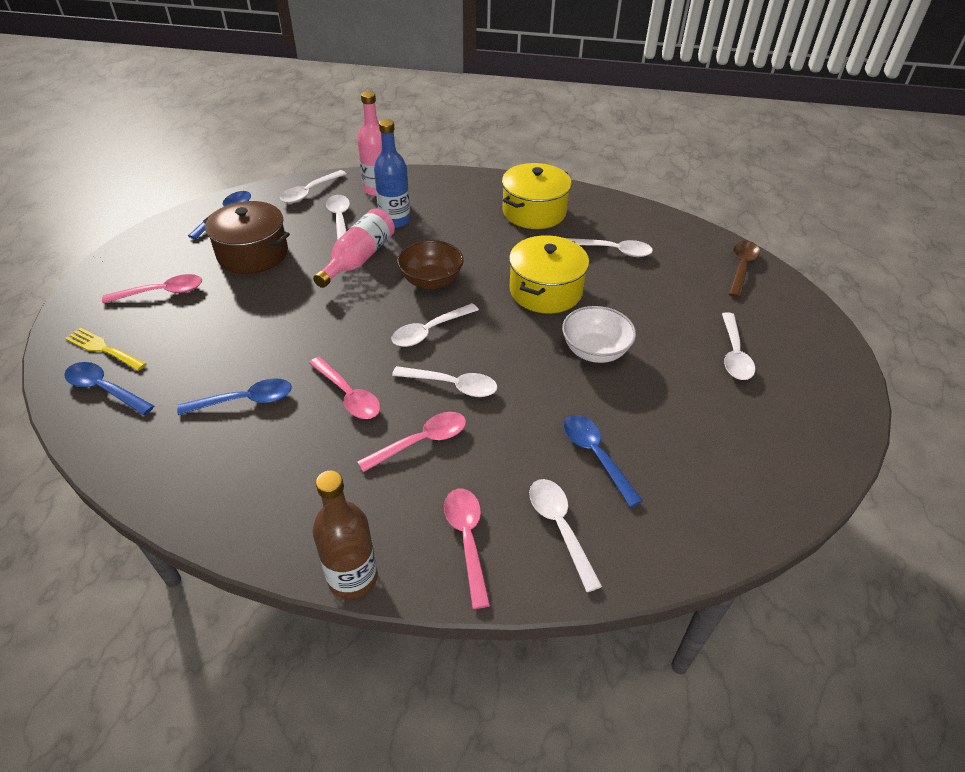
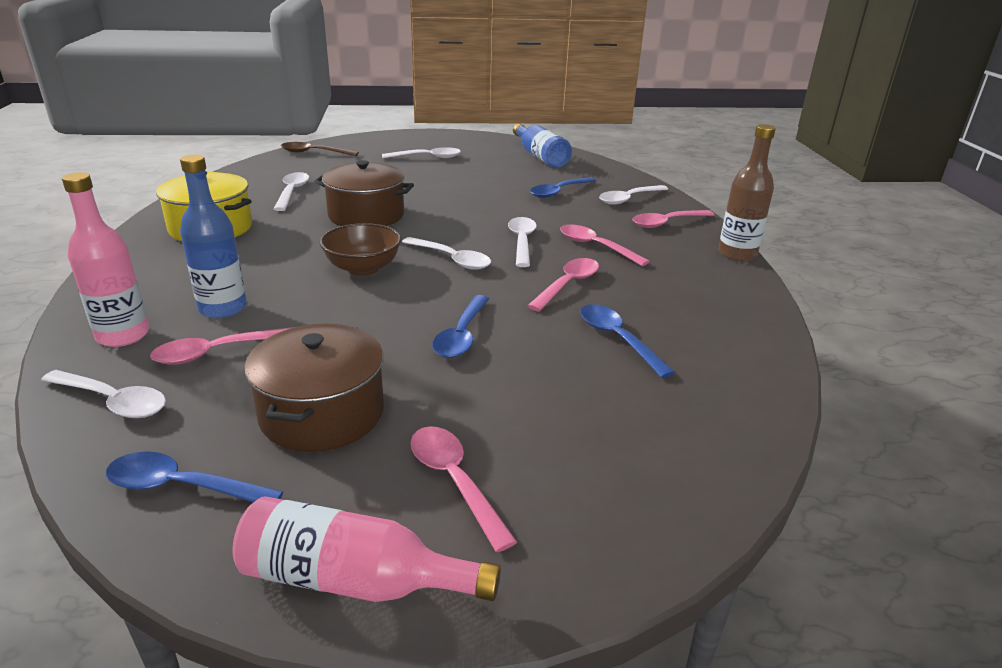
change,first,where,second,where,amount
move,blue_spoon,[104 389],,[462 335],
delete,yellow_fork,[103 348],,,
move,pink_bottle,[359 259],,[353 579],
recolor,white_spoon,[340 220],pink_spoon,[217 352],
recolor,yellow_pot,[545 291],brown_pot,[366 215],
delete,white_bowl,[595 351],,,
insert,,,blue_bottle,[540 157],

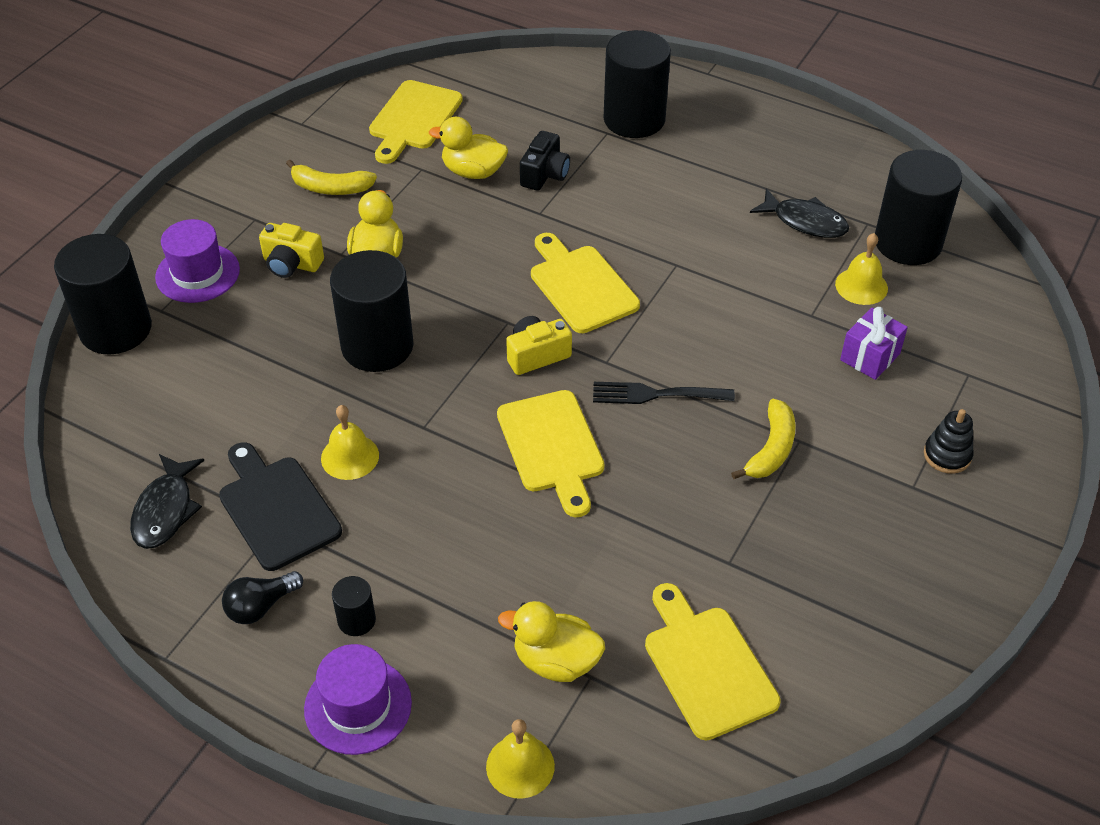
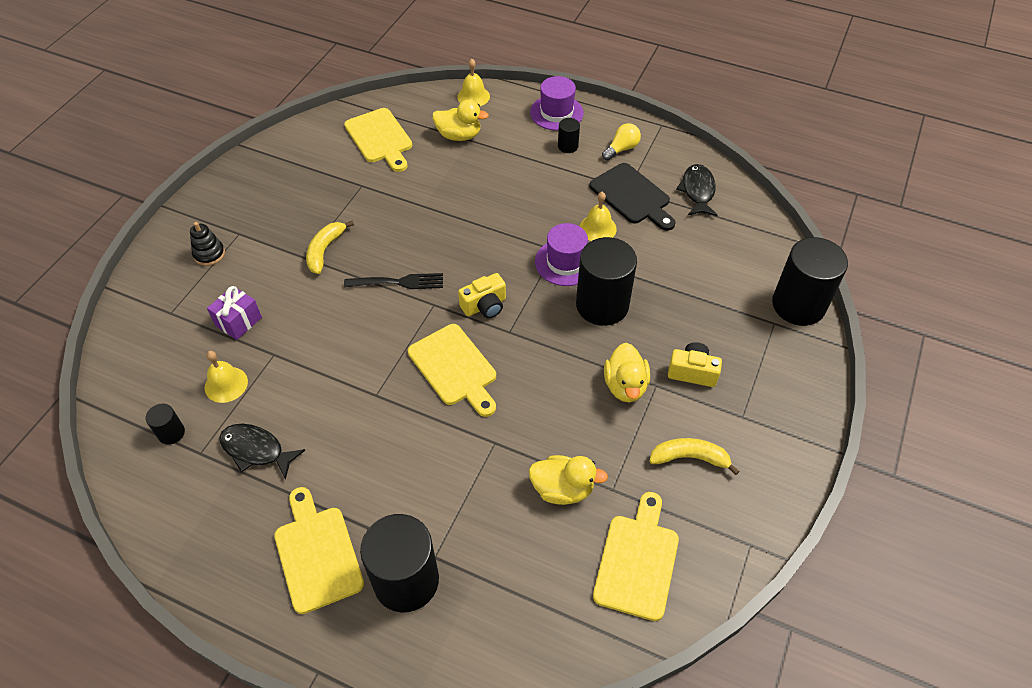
change,first,where,second,where,amount
move,purple_hat,[197 273],,[565 262],
recolor,black_light_bulb,[260 606],yellow_light_bulb,[621 149],
move,yellow_cutting_board,[552 447],,[317 553],
delete,black_camera,[545 174],,,
resize,black_cylinder,[907 242],,[171 433],x0.45

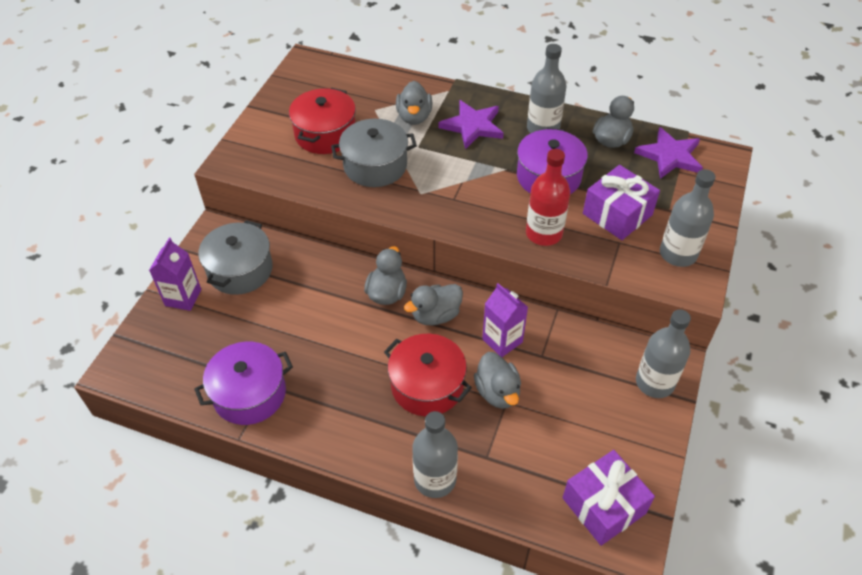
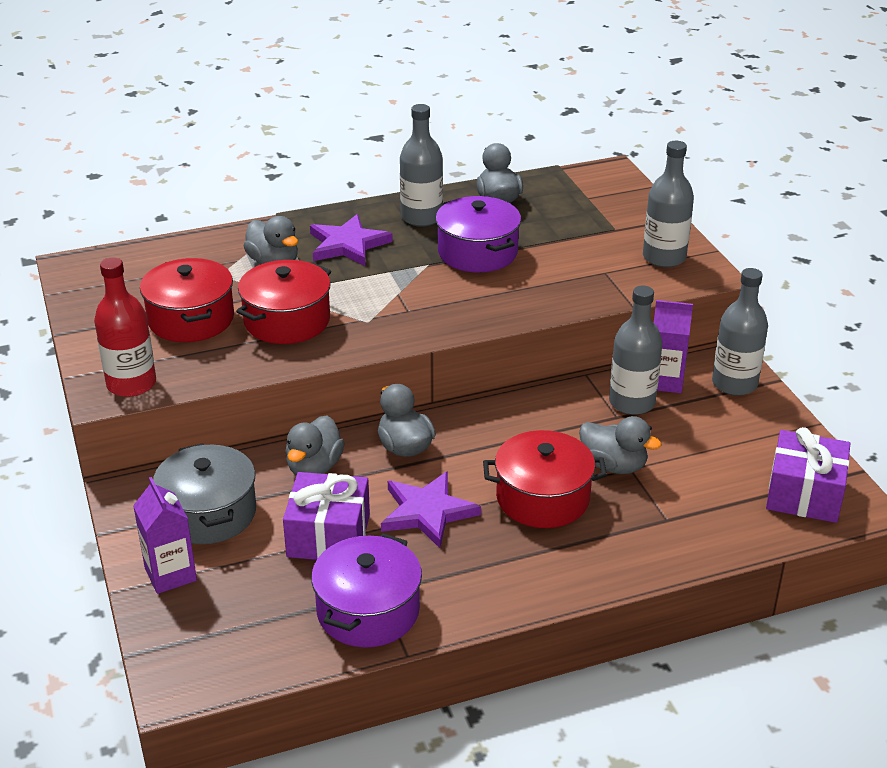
change,first,where,second,where,amount
recolor,grey_pot,[375 165],red_pot,[287 321],
move,grey_duck,[435 315],,[314 467],
move,grey_bottle,[435 479],,[632 402],
move,purple_carton,[502 340],,[665 381],
move,red_bottle,[544 233],,[131 384],
move,purple_gift,[617 214],,[328 536],
move,purple_star,[670 156],,[427 512],

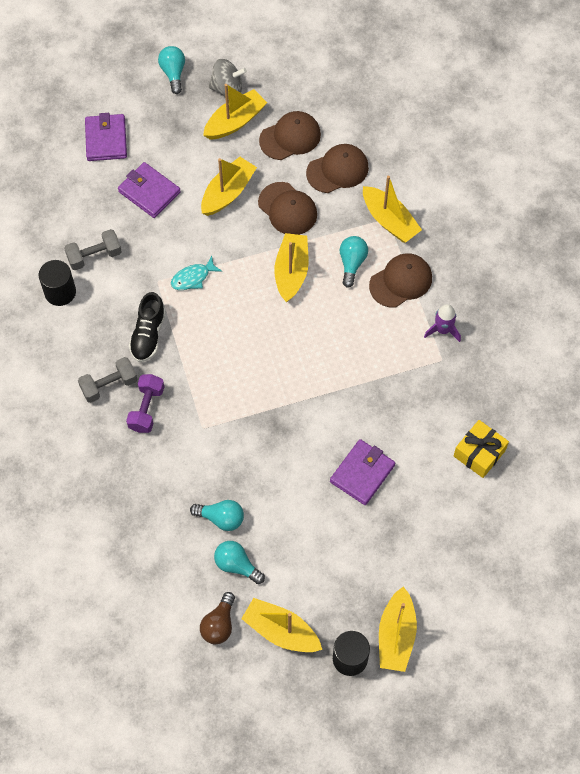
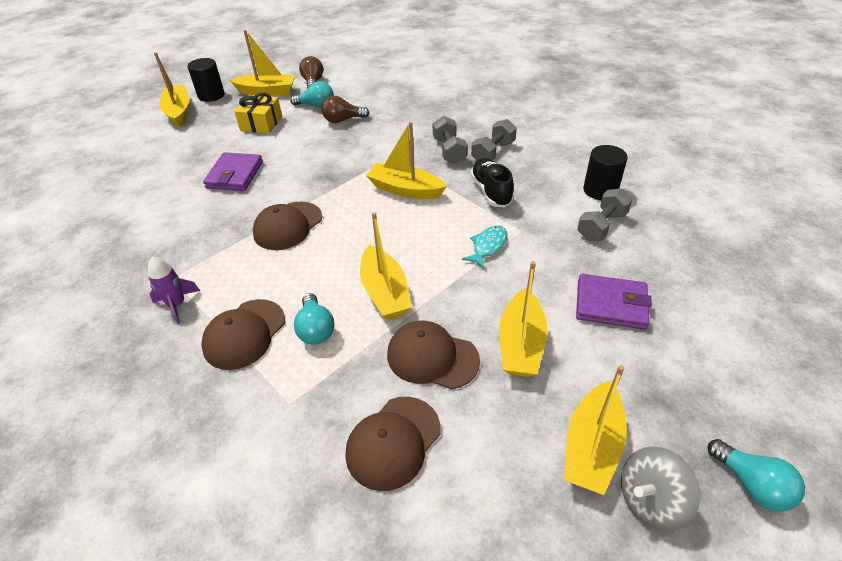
change,first,where,second,where,amount
delete,purple_wallet,[106 139],,,
recolor,purple_dumbbell,[146 409],grey_dumbbell,[449 150],
recolor,turquoise_light_bulb,[221 518],brown_light_bulb,[343 120],
move,brown_cap,[290 137],,[288 226],
move,yellow_boat,[389 221],,[405 189],
move,yellow_gift,[479 453],,[261 123],

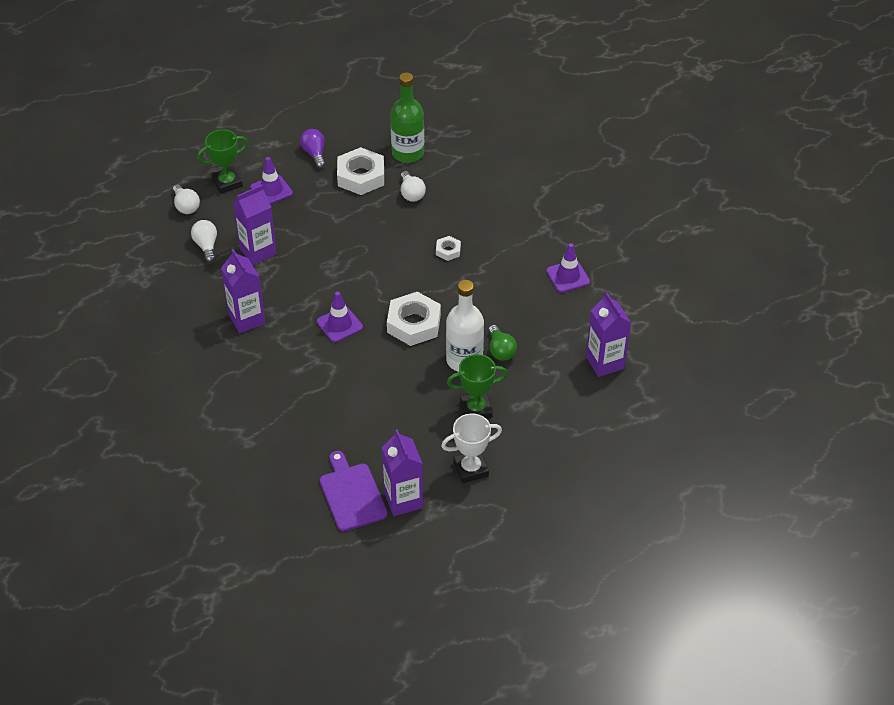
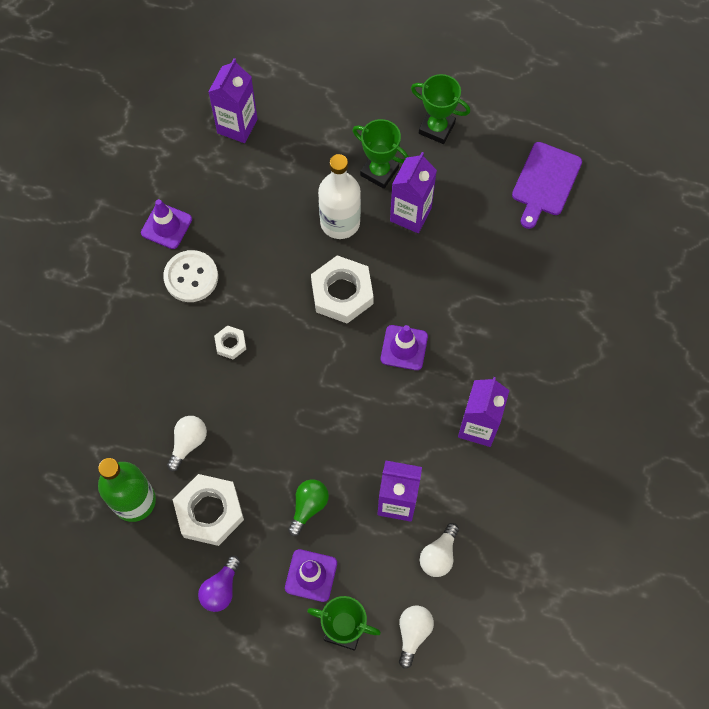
change,first,where,second,where,amount
move,purple_carton,[403 500],,[410 214],
recolor,white_trophy,[471 469],green_trophy,[436 128],
move,green_light_bulb,[500 350],,[308 506],
insert,,,white_button,[191 277],

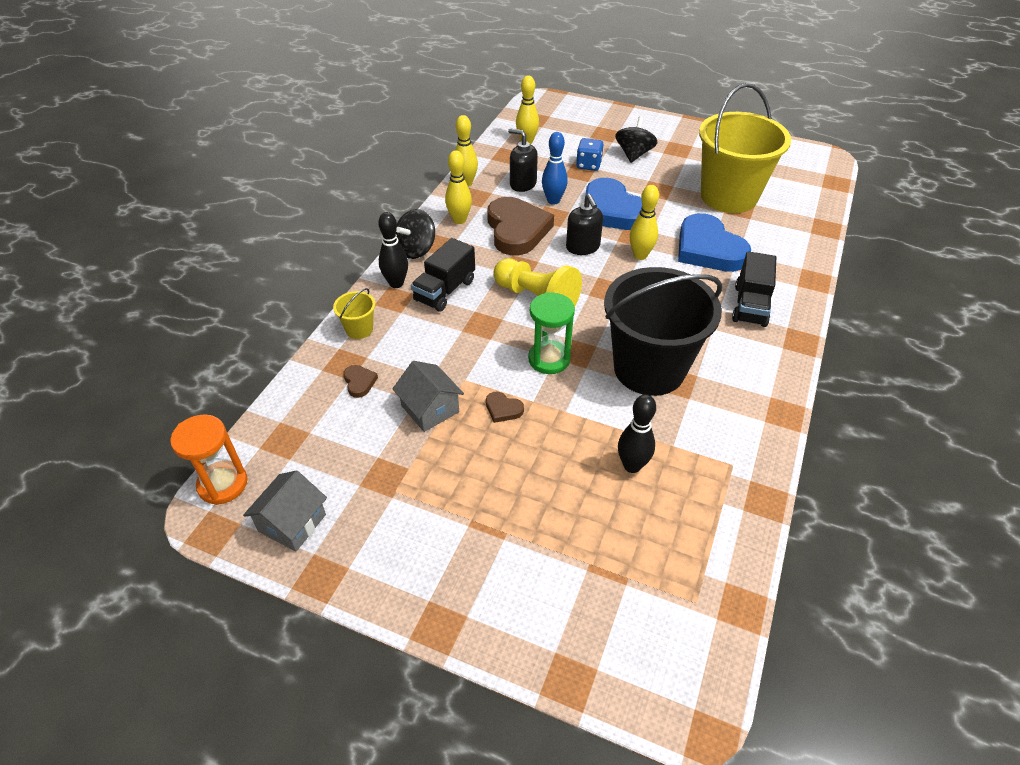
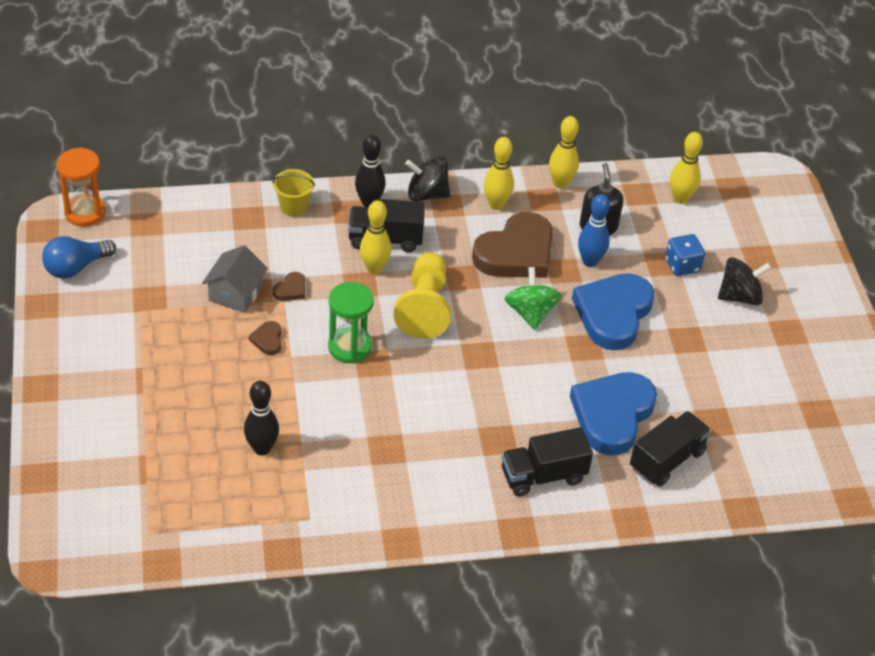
change,first,where,second,where,amount
replace,grey_house,[292 523],blue_light_bulb,[76 267],
move,brown_heart,[359 382],,[291 289],
replace,black_soap_dispenser,[583 247],green_spinning_top,[530 313],
delete,black_bucket,[649 369],,,
move,yellow_bowling_pin,[640 255],,[374 268],
delete,yellow_bucket,[728 196],,,
insert,,,black_truck,[667 460],

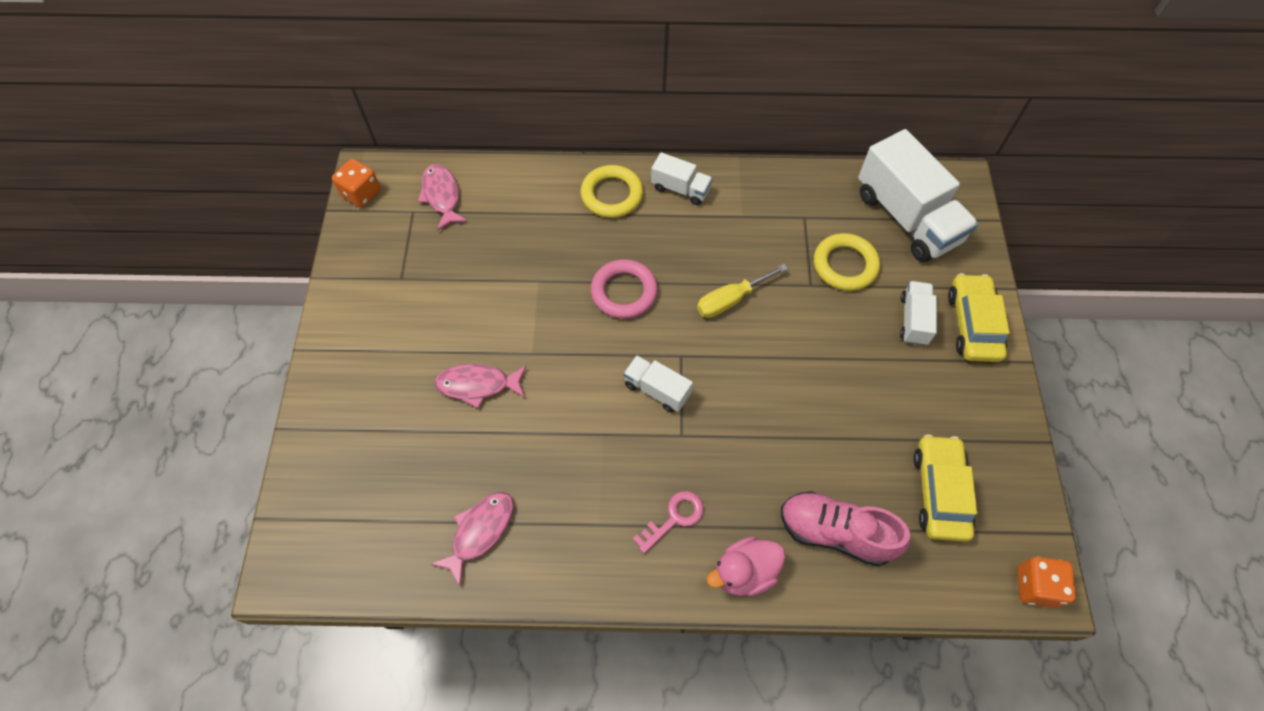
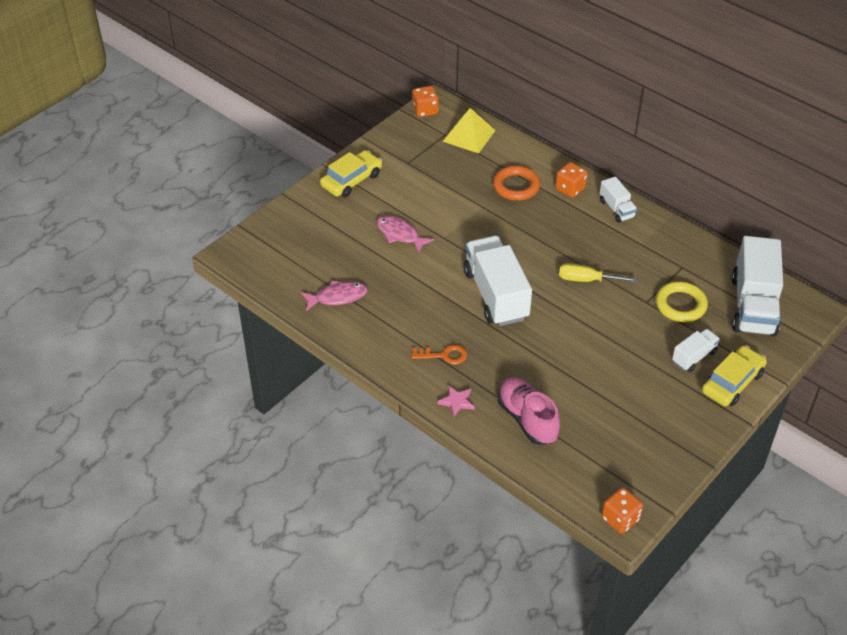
change,first,where,second,where,amount
replace,pink_fish,[442 196],yellow_pyramid,[469 135],
replace,yellow_ring,[612 195],orange_dice,[570 189],
delete,pink_ring,[624 292],,,
resize,white_truck,[657 390],,[496 295],x2.01
recolor,pink_key,[674 518],orange_key,[444 355],
replace,pink_duck,[744 572],pink_star,[456 402],
move,yellow_car,[940 492],,[351 180],
insert,,,orange_ring,[516 186],

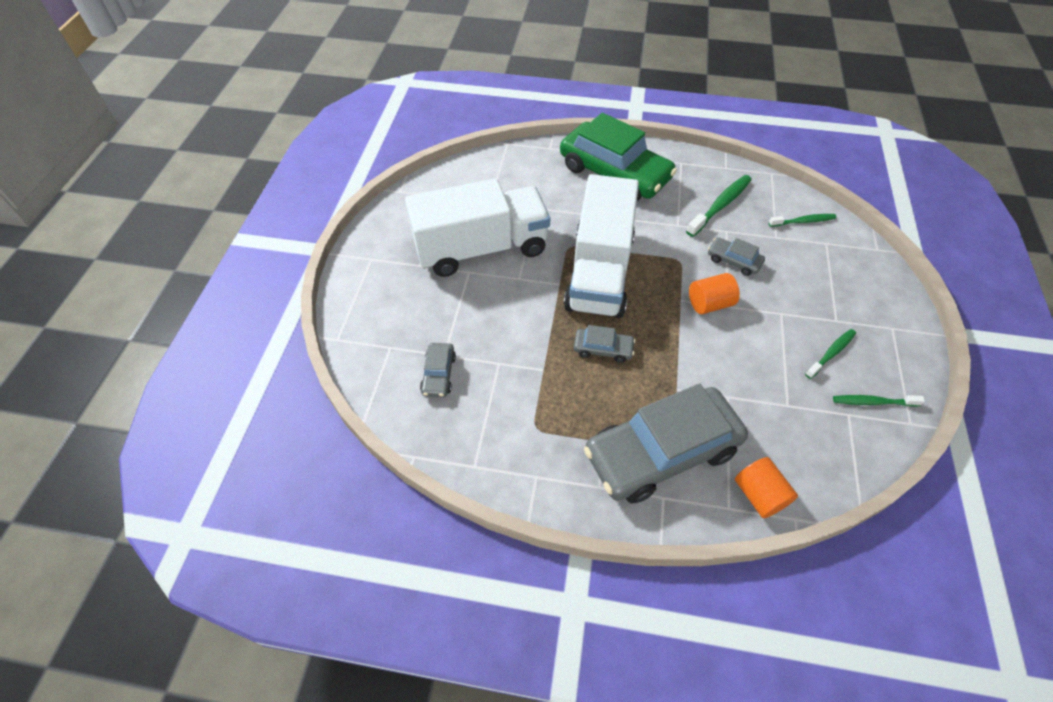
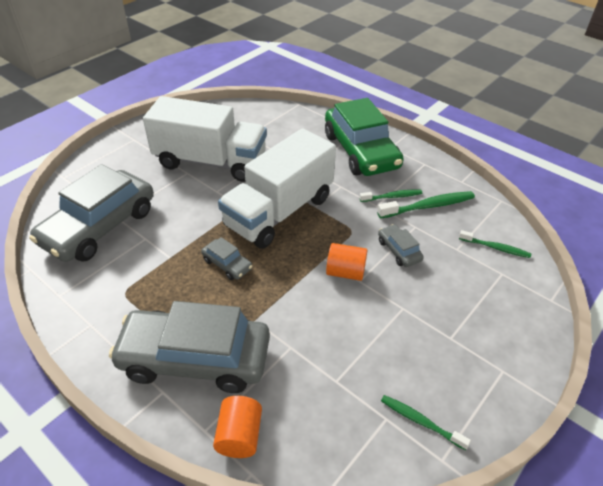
change,first,where,second,where,amount
resize,grey_car,[438 374],,[99 226],x2.35
move,green_toothbrush,[831 353],,[392 197],

